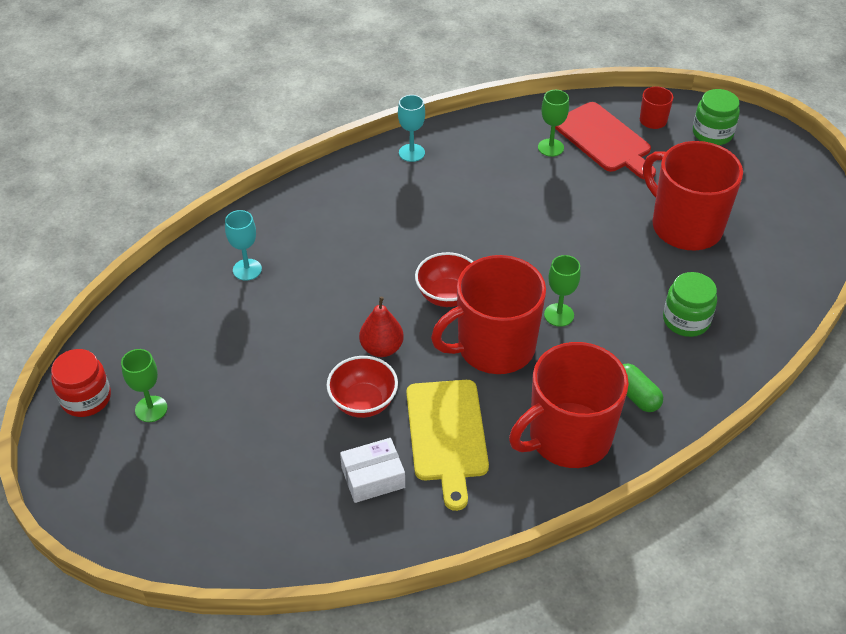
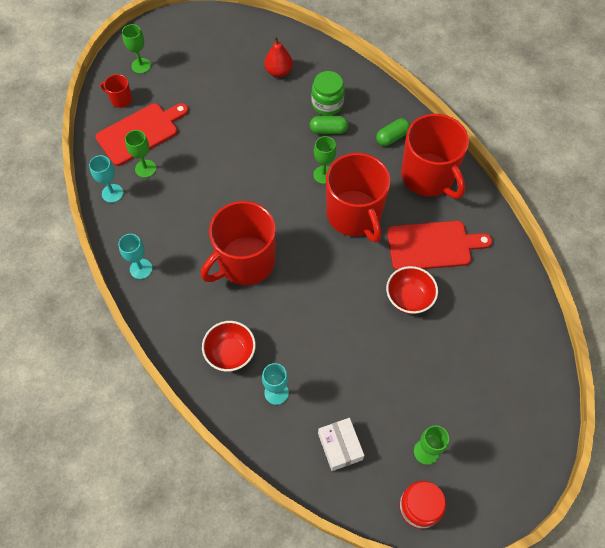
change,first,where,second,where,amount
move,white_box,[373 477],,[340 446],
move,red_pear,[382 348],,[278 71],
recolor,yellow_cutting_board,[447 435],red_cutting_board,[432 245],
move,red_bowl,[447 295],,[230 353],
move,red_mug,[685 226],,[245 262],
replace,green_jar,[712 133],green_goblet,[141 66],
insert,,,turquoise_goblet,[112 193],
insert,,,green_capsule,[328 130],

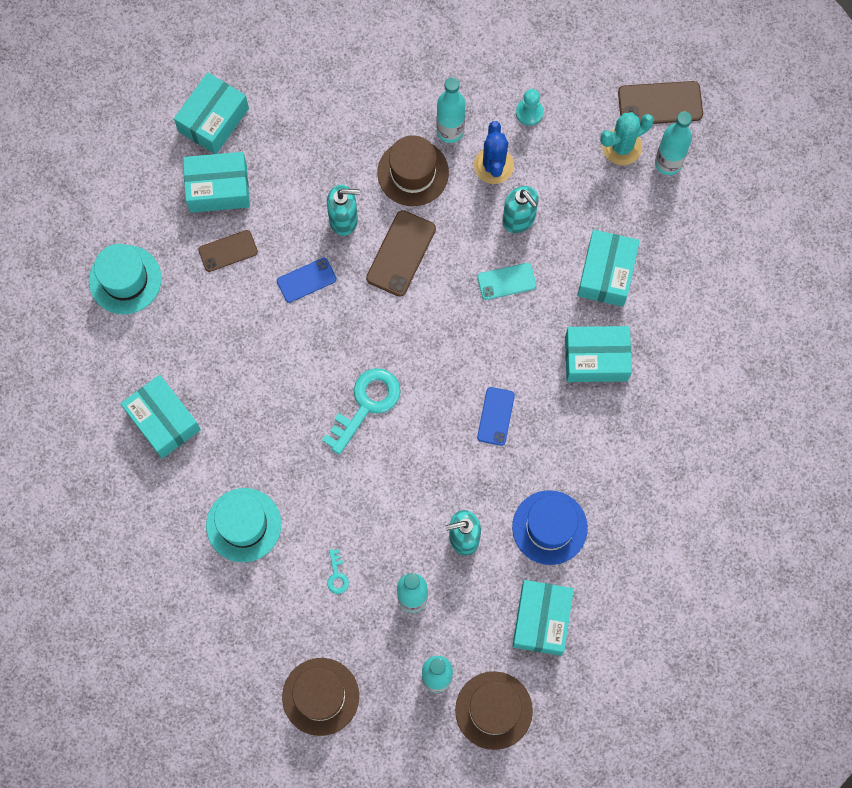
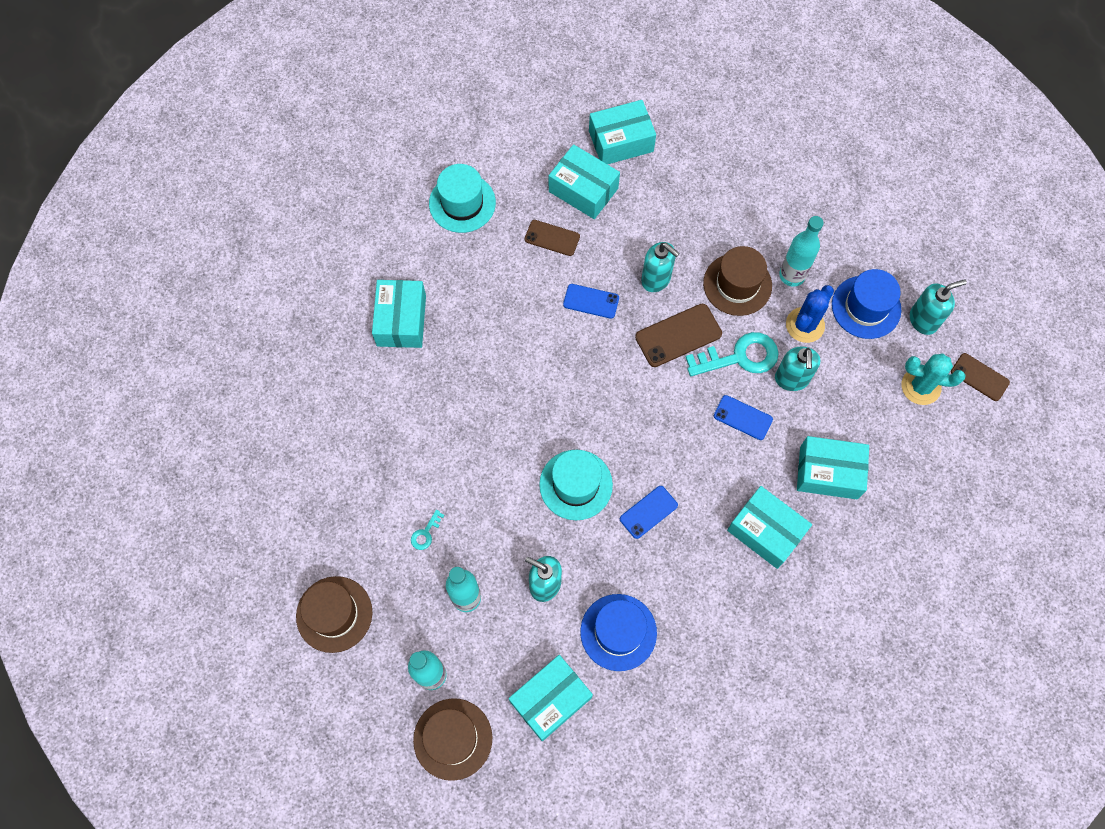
change,first,where,second,where,amount
move,turquoise_hat,[243 525],,[576 484],
move,turquoise_key,[366 404],,[740 357],
recolor,turquoise_phone,[506 281],blue_phone,[743 417],
replace,turquoise_pawn,[529 112],blue_hat,[866 307],
rotate,turquoise_box,[606 273],,[828 472],45 degrees clockwise
resize,brown_phone,[660 103],,[979 377],x0.66
delete,turquoise_bottle,[668 163],,,
insert,,,turquoise_soap_dispenser,[923 320],

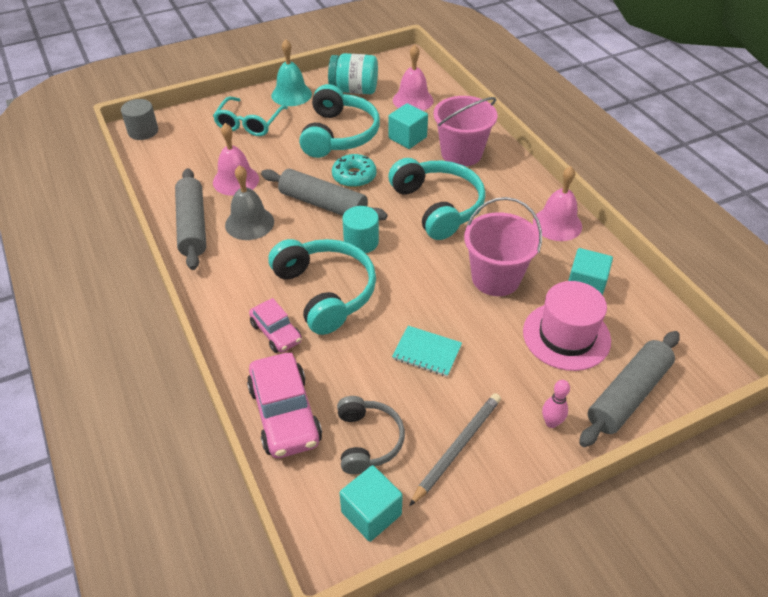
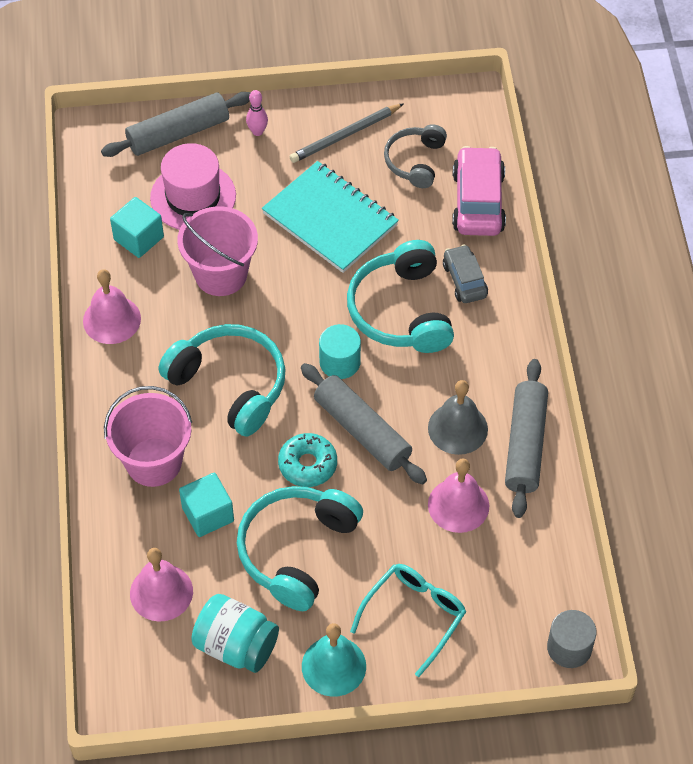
change,first,where,second,where,amount
recolor,pink_car,[276 333],grey_car,[464 280],
delete,turquoise_cube,[371 513],,,
rotate,turquoise_headphones,[438 206],,[230 385],135 degrees clockwise
resize,turquoise_notebook,[427 352],,[330 219],x1.94

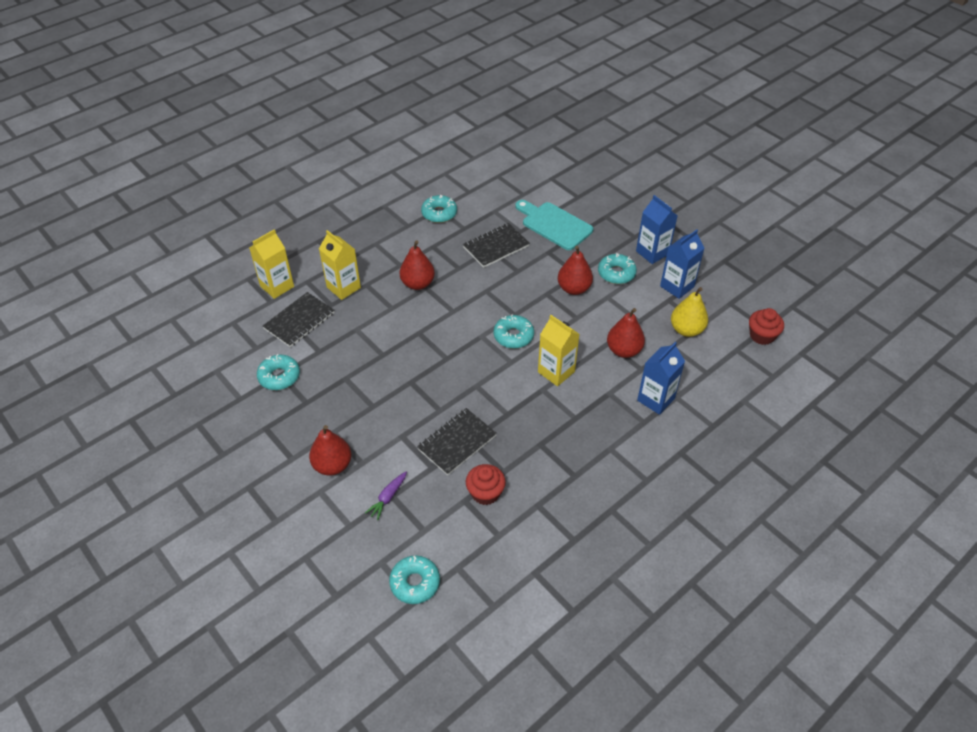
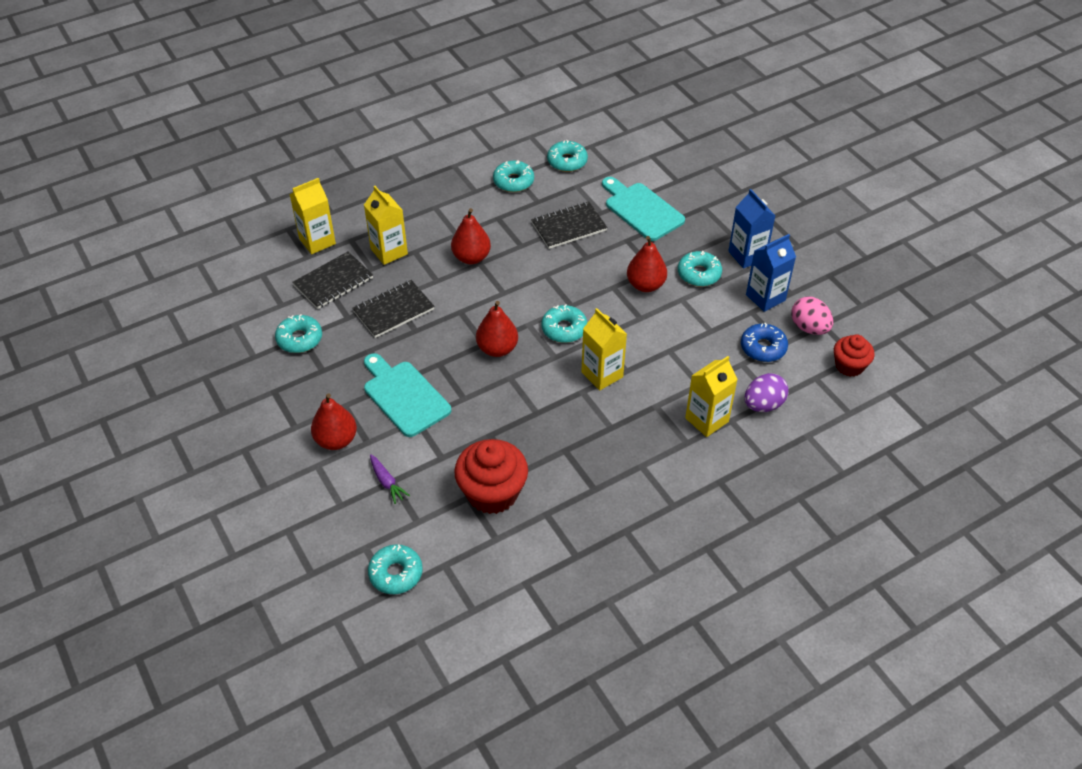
change,first,where,second,where,amount
rotate,purple_carrot,[387 498],,[387 482],75 degrees counterclockwise
move,black_notebook,[457 442],,[393 310],
resize,red_cupcake,[485 493],,[492 493],x1.66
move,red_pear,[623 350],,[497 349],
recolor,blue_carton,[656 399],yellow_carton,[706 420],
replace,yellow_pear,[686 330],blue_donut,[763 348],
insert,,,turquoise_cutting_board,[404 396],
insert,,,turquoise_donut,[567 161],
insert,,,purple_egg,[763 405],
insert,,,pink_egg,[809 328],

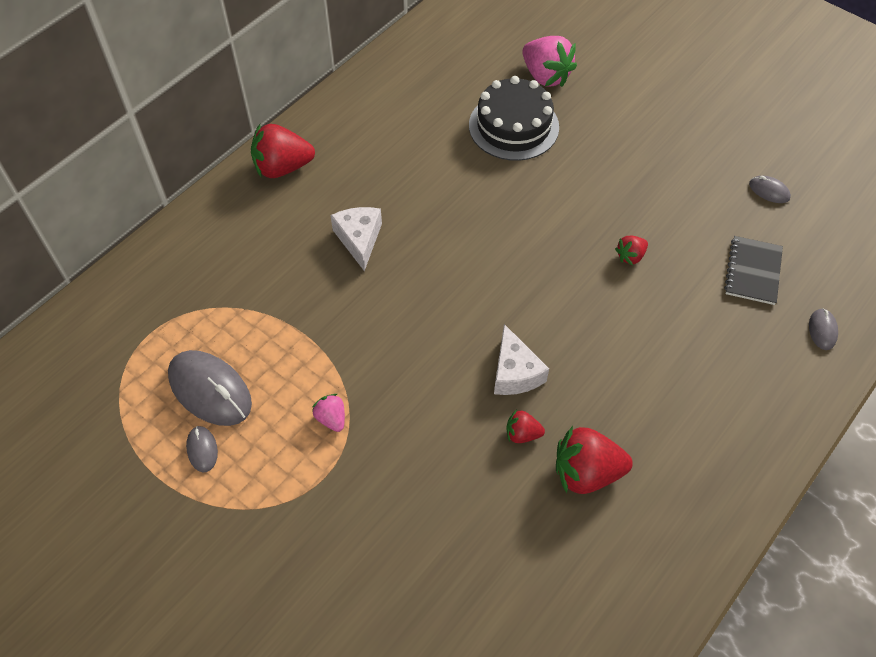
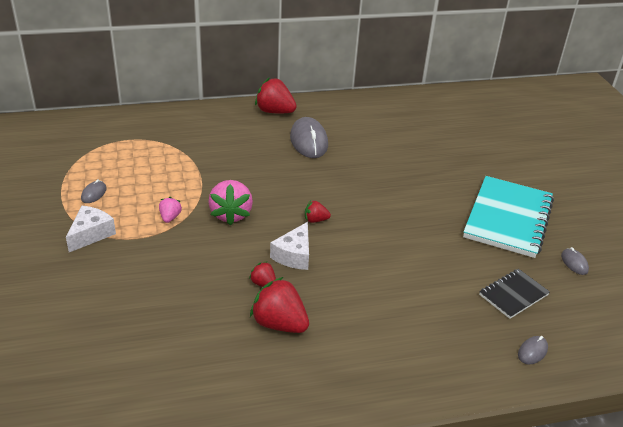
change,first,where,second,where,amount
move,grey_mouse,[210 390],,[309 141],
move,white_cheese,[359 239],,[91 234],
delete,black_cake,[513 126],,,
move,pink_strawberry,[545 76],,[231 214],
move,red_strawberry,[630 256],,[315 220],
insert,,,turquoise_notebook,[508 218],

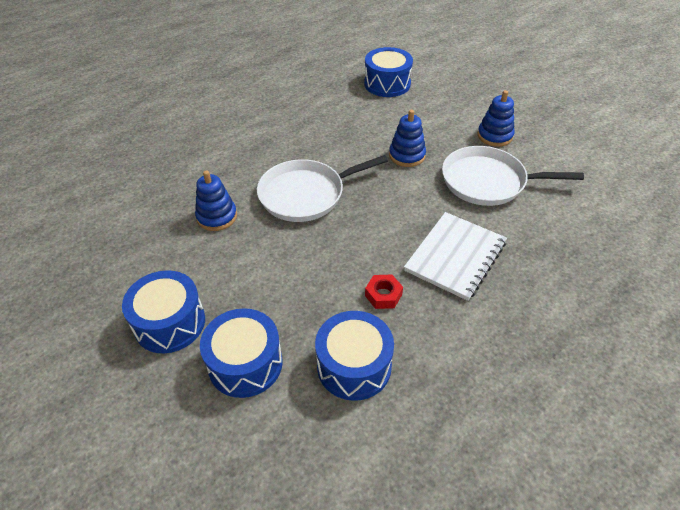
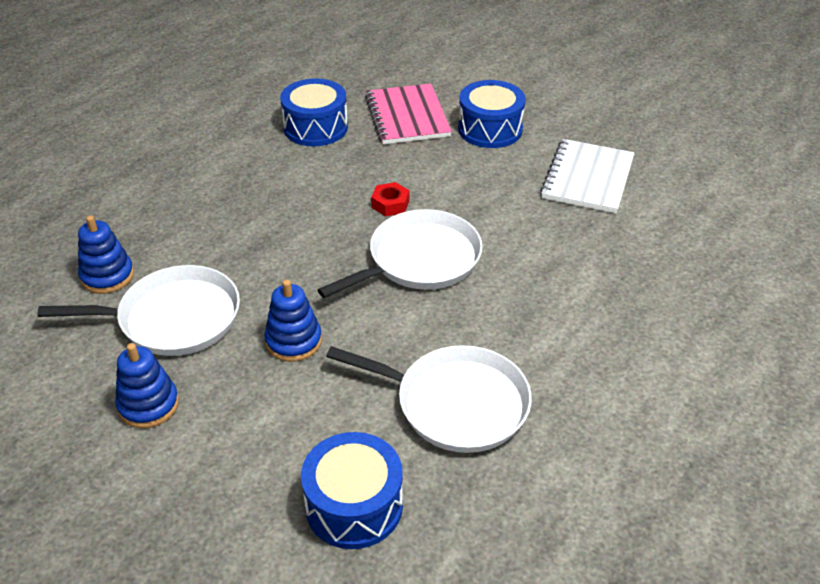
change,first,where,second,where,amount
move,blue_stacking_toy,[217 217],,[107 276],
replace,blue_drum,[245 363],pink_notebook,[407 116],
move,red_nut,[383 295],,[390 204],
move,white_notebook,[455 256],,[588 178],
insert,,,white_pan,[455 404],

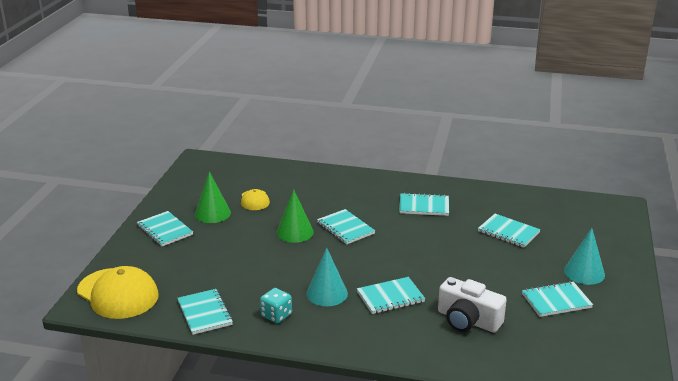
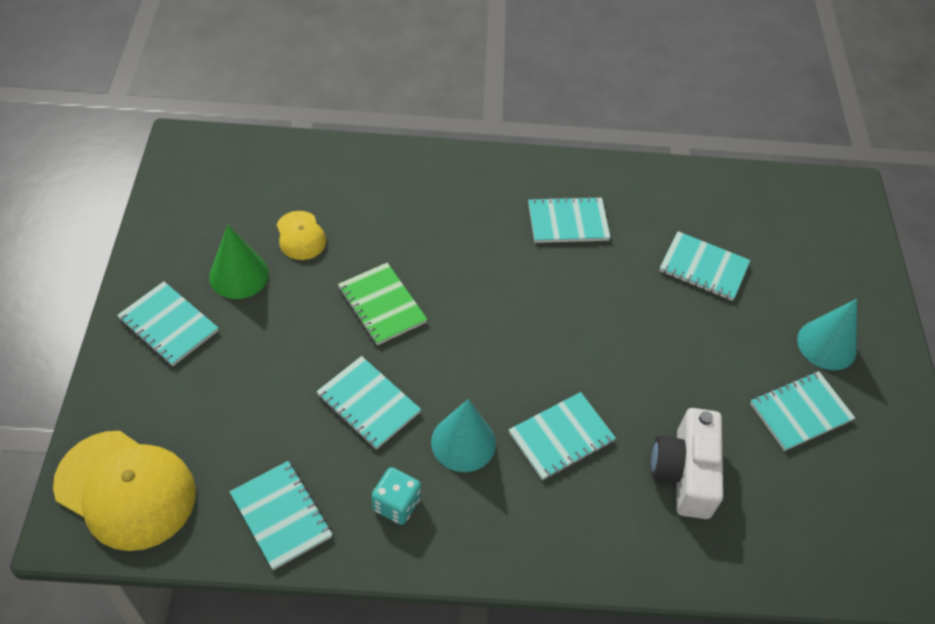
change,first,where,second,where,amount
replace,green_cone,[294 232],green_notebook,[382 305],
move,turquoise_notebook,[345 228],,[368 404],
rotate,white_camera,[468 320],,[685 473],75 degrees clockwise

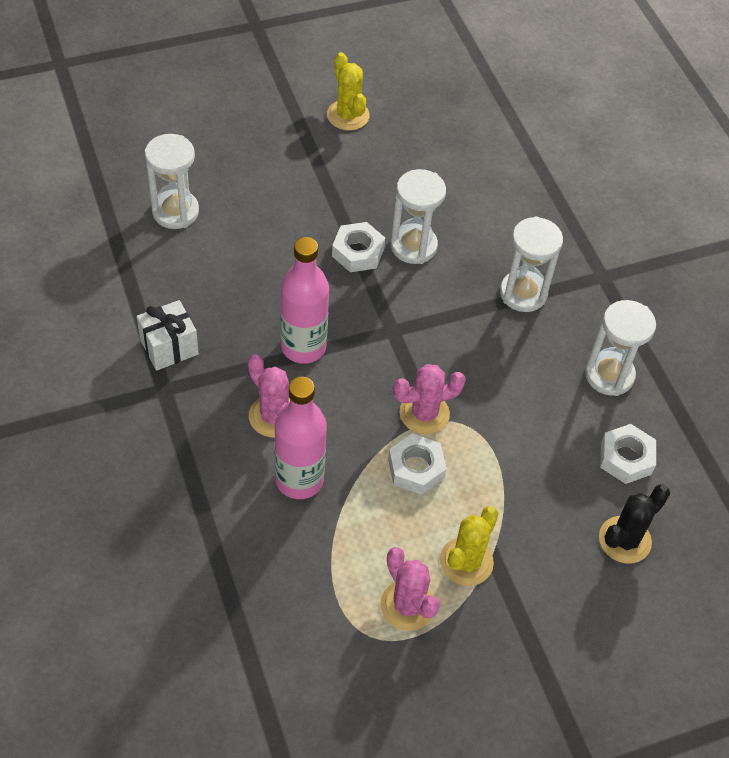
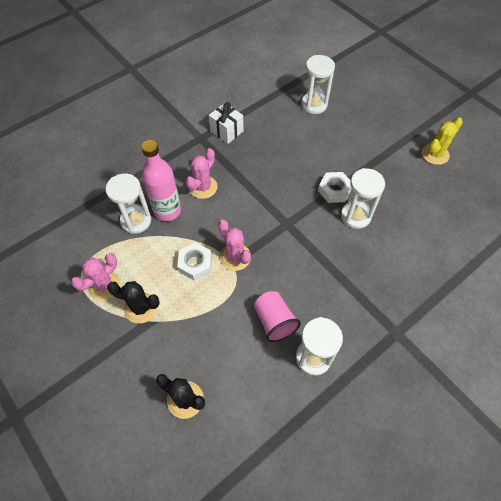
change,first,where,second,where,amount
delete,pink_bottle,[303 347],,,
recolor,yellow_cactus,[466 562],black_cactus,[141 308],
move,white_hourglass,[523 293],,[136 221],
delete,white_nut,[626 458],,,
insert,,,pink_cup,[274 321],

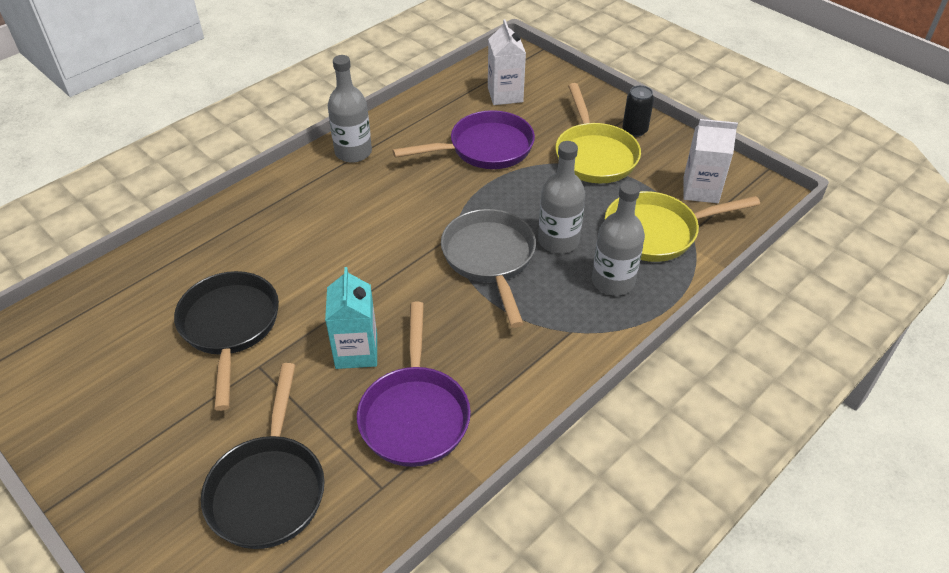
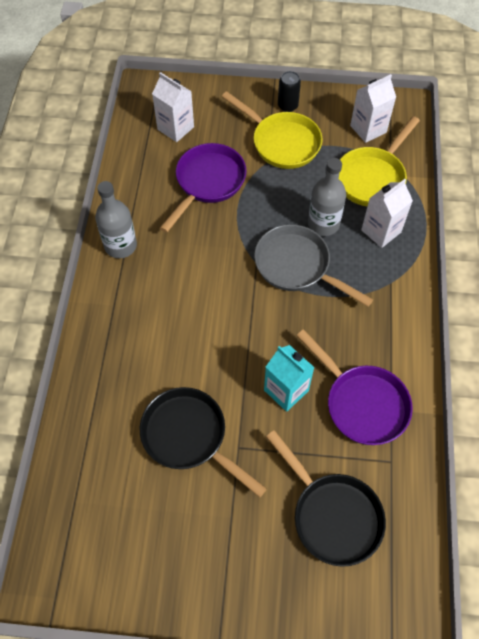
change,first,where,second,where,amount
replace,grey_bottle,[613 281],white_carton,[381 231],

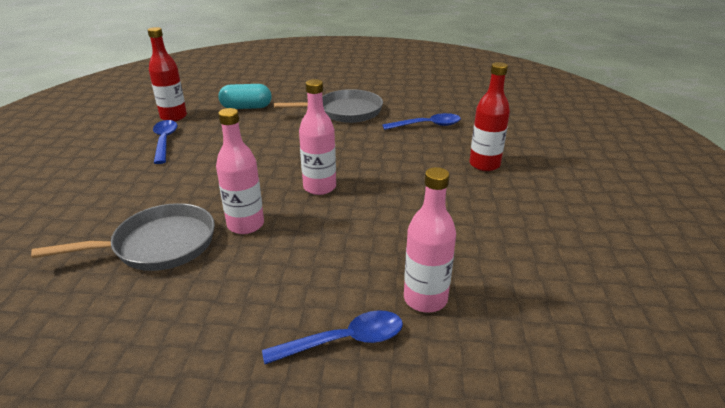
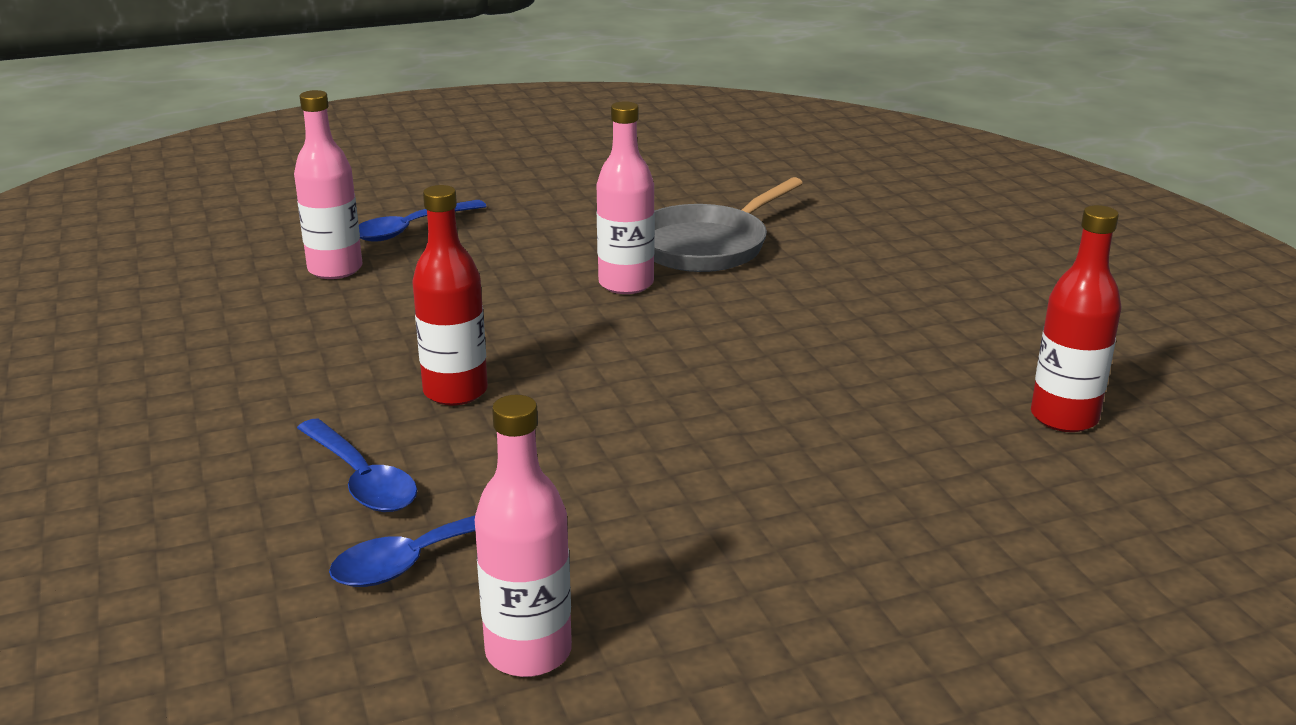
change,first,where,second,where,amount
move,blue_spoon,[164 141],,[362 479],
delete,turquoise_capsule,[246 107],,,
delete,grey_pan,[345 112],,,
move,pink_bottle,[319 187],,[528 652],
move,red_bottle,[484 164],,[455 391],

